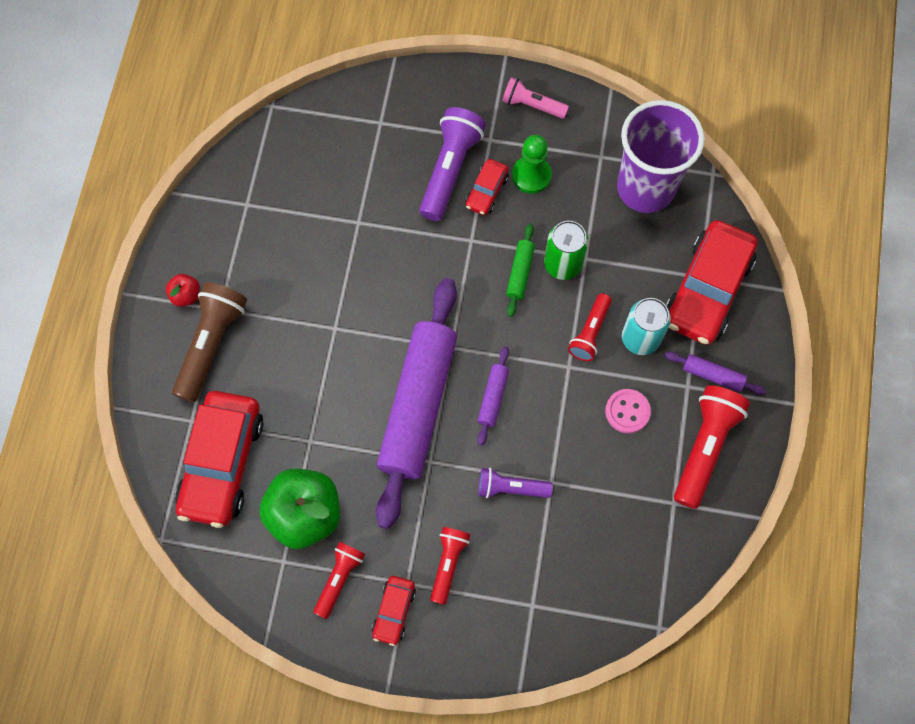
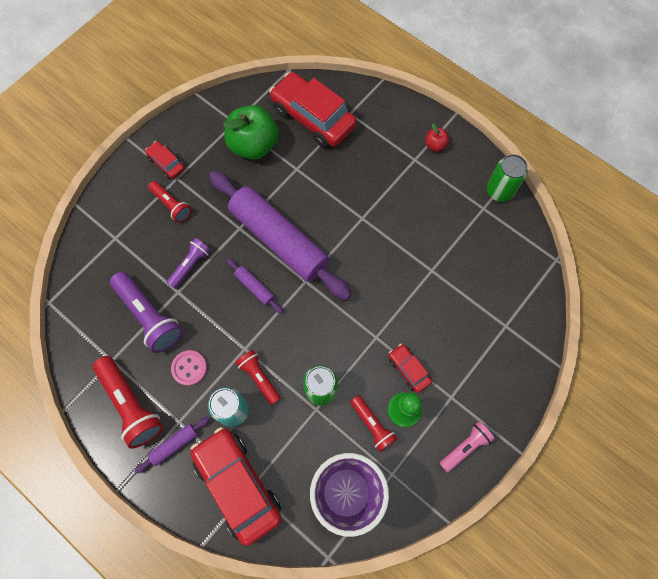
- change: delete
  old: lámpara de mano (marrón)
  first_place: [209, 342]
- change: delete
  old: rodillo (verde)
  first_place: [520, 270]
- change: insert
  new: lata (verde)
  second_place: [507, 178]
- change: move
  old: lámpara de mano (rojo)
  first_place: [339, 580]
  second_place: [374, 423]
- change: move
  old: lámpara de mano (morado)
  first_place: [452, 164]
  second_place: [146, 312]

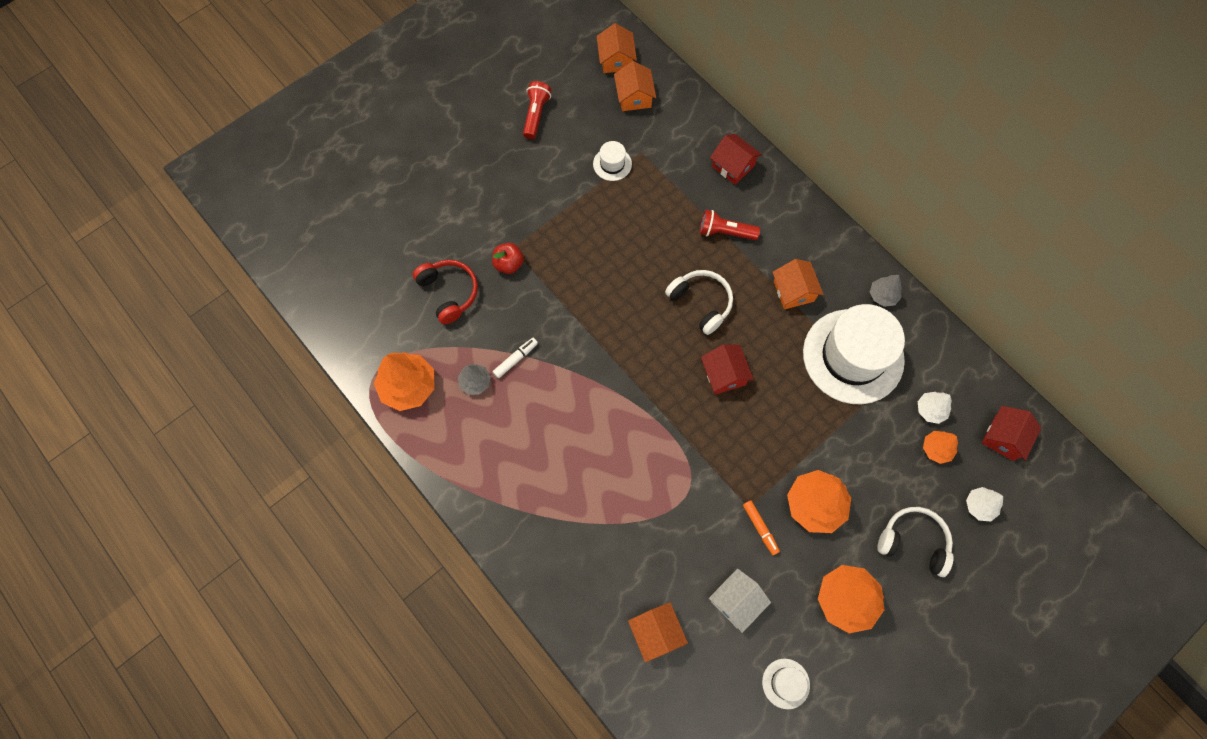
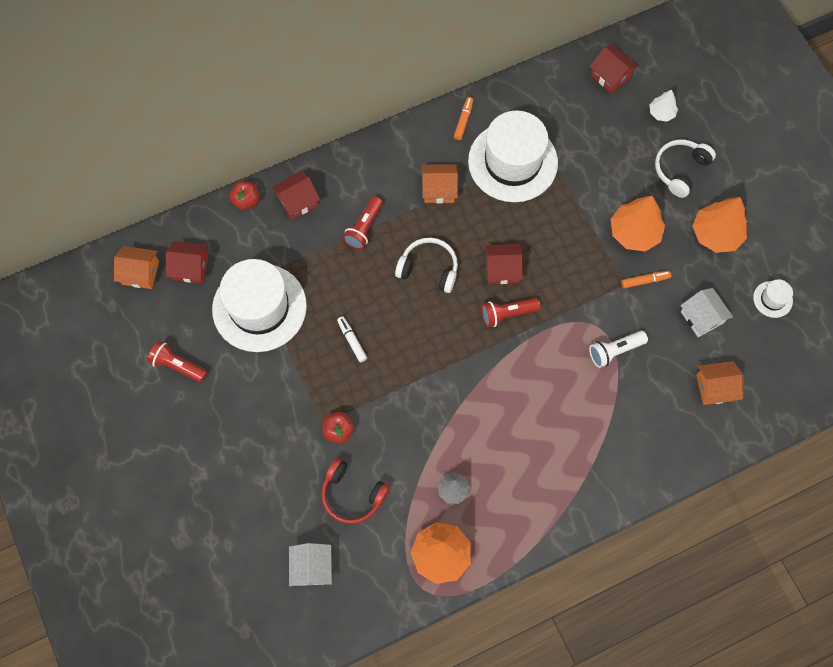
- change: delete
  old: árbol (blanco)
  first_place: [935, 408]
- change: delete
  old: árbol (naranja)
  first_place: [940, 447]
- change: insert
  new: manzana (rojo)
  second_place: [244, 195]
- change: insert
  new: casa (blanco)
  second_place: [310, 564]
- change: insert
  new: lámpara de mano (rojo)
  second_place: [511, 312]
- change: insert
  new: lámpara de mano (blanco)
  second_place: [618, 349]
- change: move
  old: rotulador (blanco)
  first_place: [515, 358]
  second_place: [352, 339]
- change: replace
  old: árbol (gris)
  new: rotulador (naranja)
  first_place: [886, 291]
  second_place: [464, 118]
- change: recolor
  old: casa (naranja)
  new: casa (rojo)
  first_place: [635, 86]
  second_place: [187, 262]
- change: rotate
  old: auriculares (rojo)
  first_place: [445, 292]
  second_place: [355, 491]
  degrees: -135
- change: rotate
  old: auriculares (blanco)
  first_place: [699, 302]
  second_place: [426, 265]
  degrees: 45
- change: resize
  old: sombrero (blanco)
  first_place: [612, 161]
  second_place: [259, 305]
  factor: 2.39

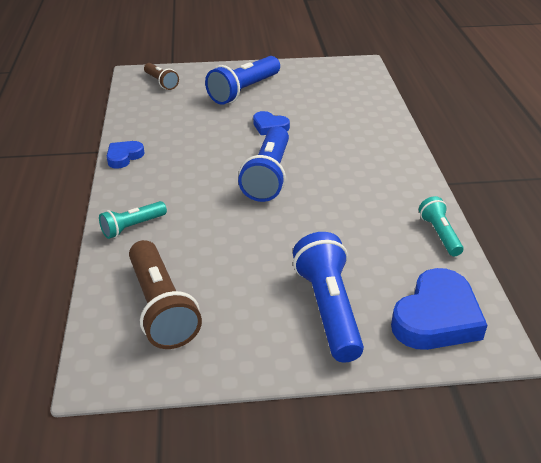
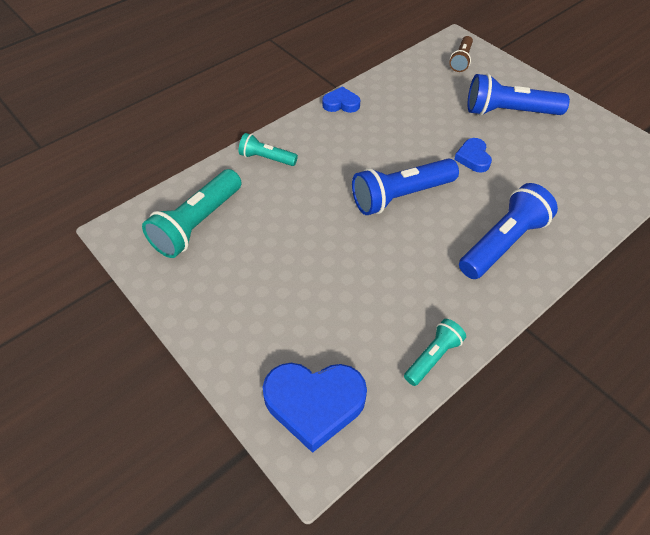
- change: move
  old: lámpara de mano (azul)
  first_place: [328, 297]
  second_place: [508, 231]
- change: recolor
  old: lámpara de mano (marrón)
  new: lámpara de mano (turquesa)
  first_place: [165, 294]
  second_place: [192, 213]

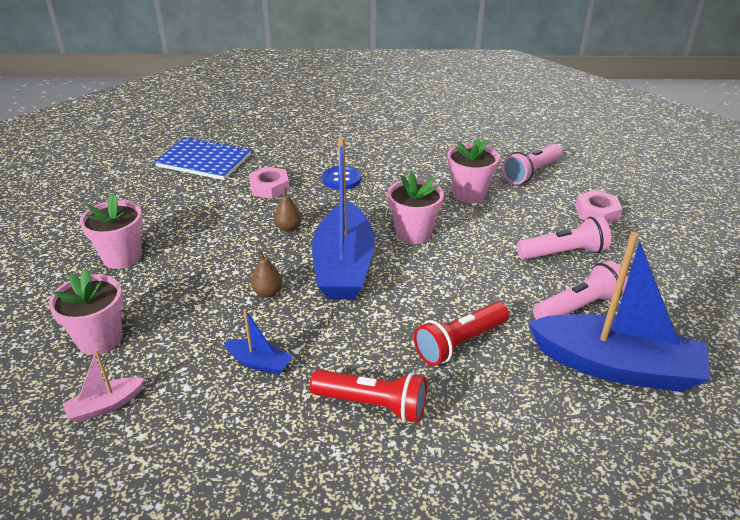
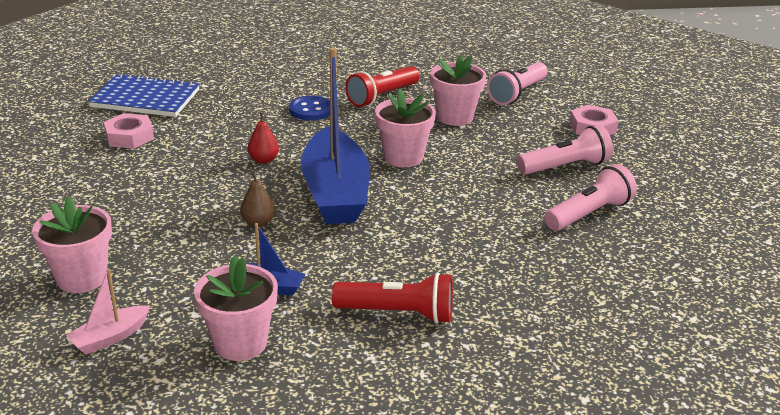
- change: delete
  old: barco (azul)
  first_place: [619, 312]
- change: move
  old: maceta (rosa)
  first_place: [111, 231]
  second_place: [236, 308]
- change: move
  old: tuerca (rosa)
  first_place: [269, 183]
  second_place: [129, 131]
- change: move
  old: lámpara de mano (rojo)
  first_place: [461, 334]
  second_place: [382, 86]
- change: recolor
  old: pera (marrón)
  new: pera (rojo)
  first_place: [288, 209]
  second_place: [263, 138]

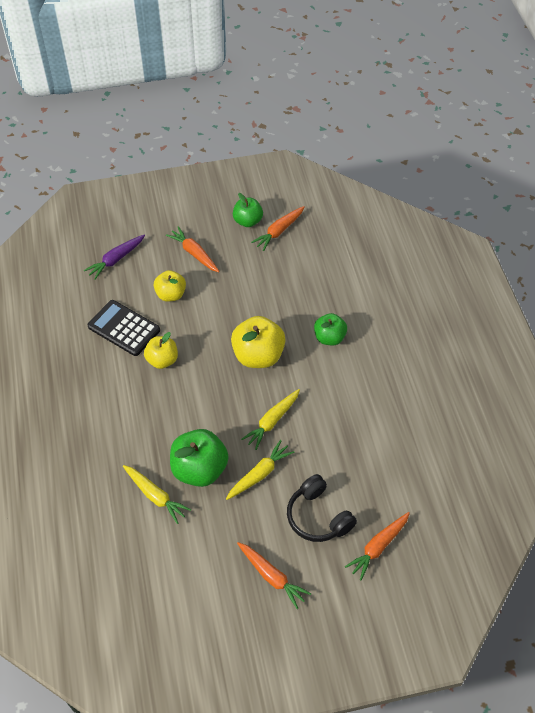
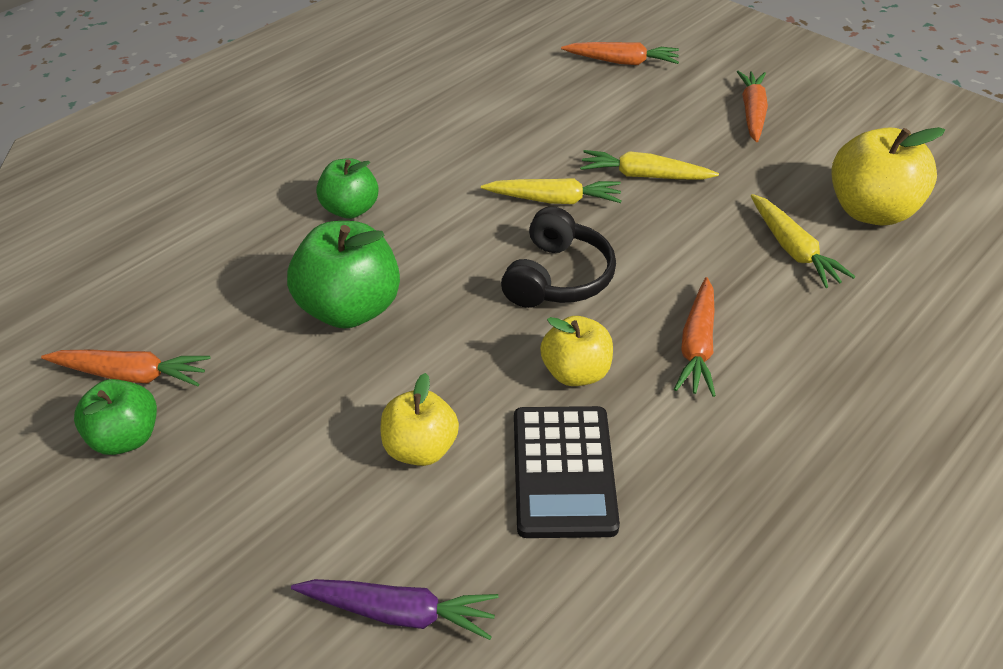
- change: move
  old: zanahoria (naranja)
  first_place: [193, 249]
  second_place: [695, 337]
- change: move
  old: manzana (verde)
  first_place: [199, 458]
  second_place: [343, 275]
- change: move
  old: manzana (amarillo)
  first_place: [258, 342]
  second_place: [888, 176]
- change: move
  old: auriculares (negro)
  first_place: [322, 508]
  second_place: [558, 257]
- change: rotate
  old: zanahoria (amarillo)
  first_place: [157, 494]
  second_place: [803, 241]
  degrees: 150

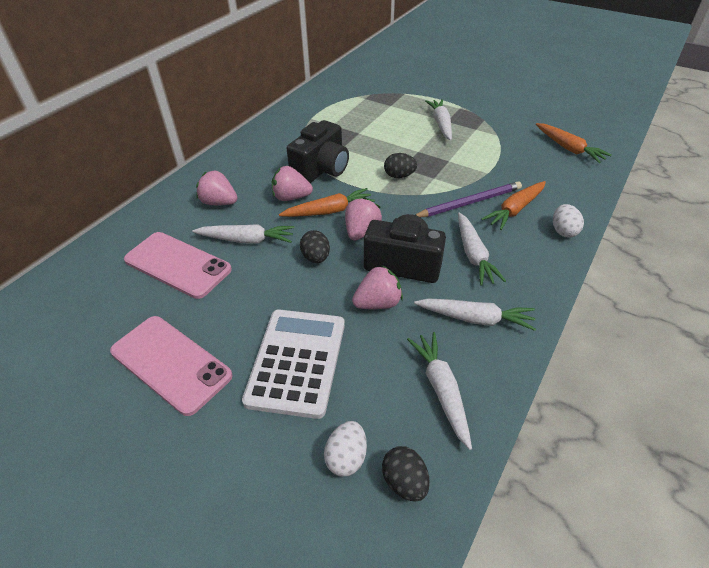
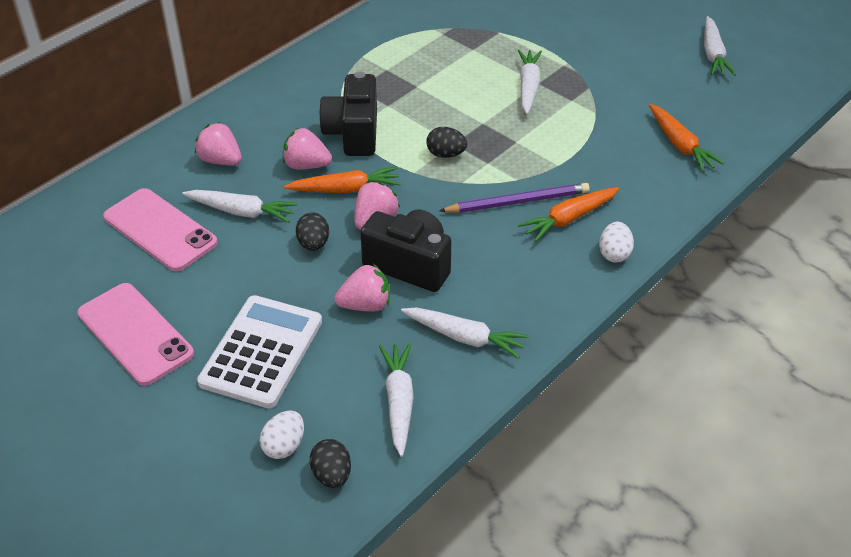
- change: move
  old: zanahoria (blanco)
  first_place: [482, 249]
  second_place: [720, 46]
- change: rotate
  old: cámara (negro)
  first_place: [318, 151]
  second_place: [348, 113]
  degrees: 135

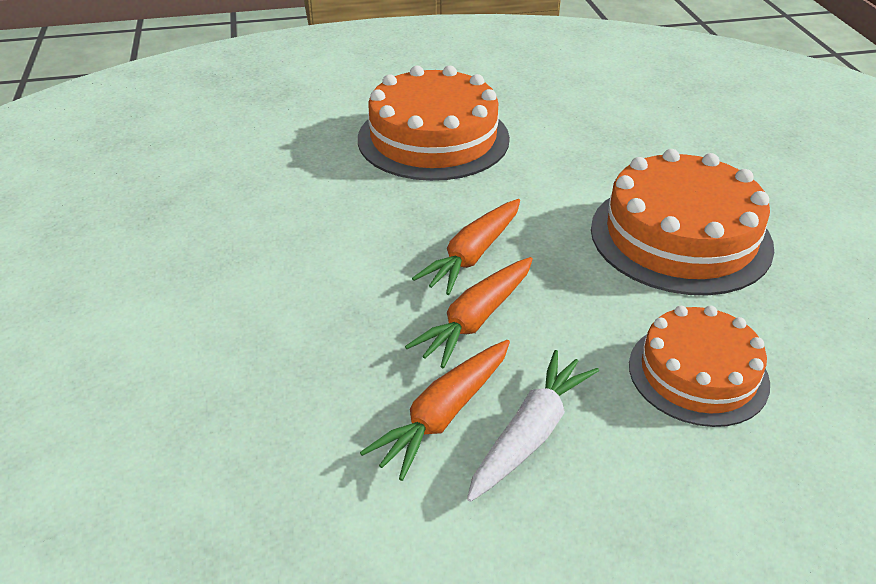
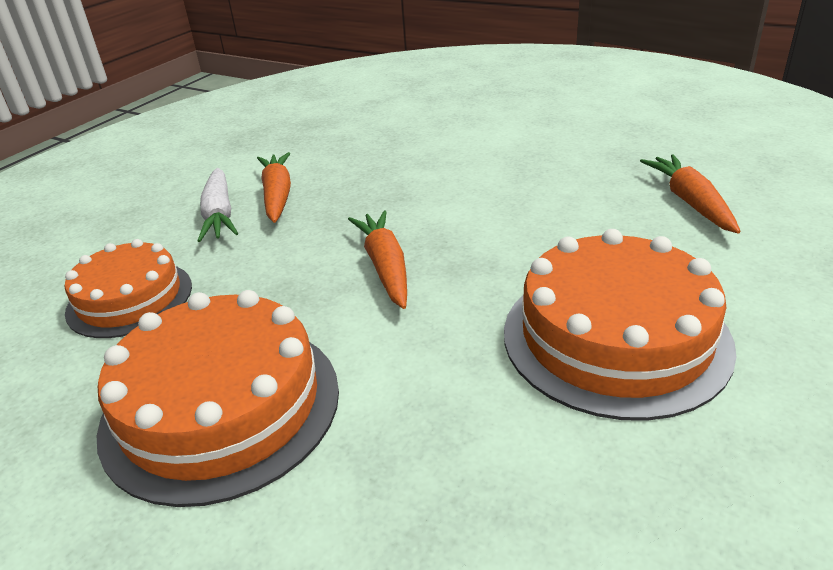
- change: move
  old: zanahoria (naranja)
  first_place: [469, 313]
  second_place: [690, 193]

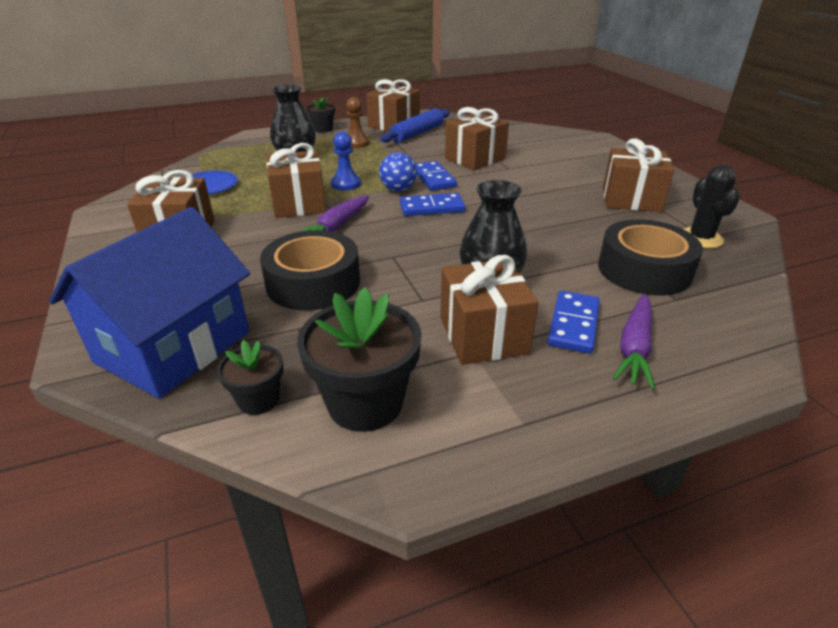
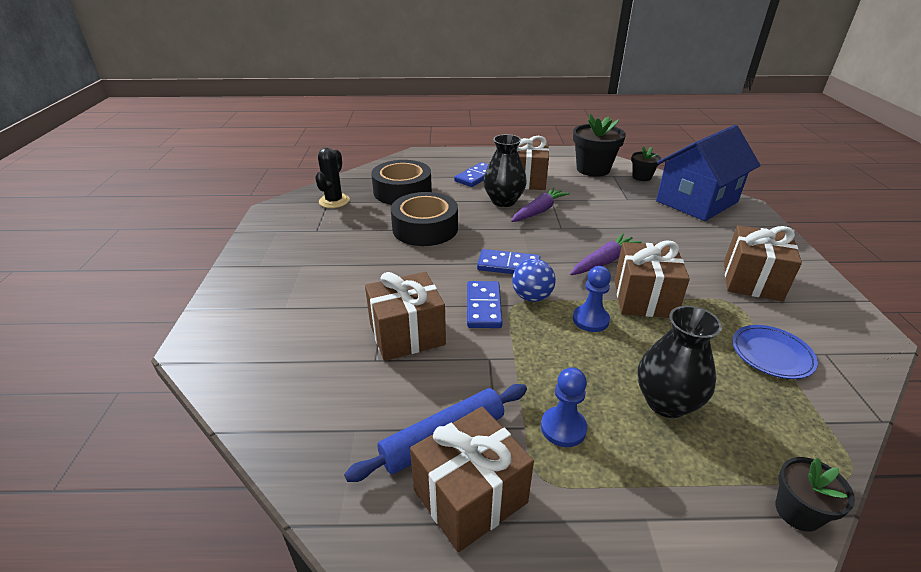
- change: delete
  old: regalo (marrón)
  first_place: [638, 175]
- change: move
  old: cinta adhesiva (negro)
  first_place: [310, 270]
  second_place: [424, 219]
- change: move
  old: maceta (negro)
  first_place: [321, 115]
  second_place: [815, 494]
- change: move
  old: zanahoria (morado)
  first_place: [634, 341]
  second_place: [540, 204]
- change: recolor
  old: peón (marrón)
  new: peón (azul)
  first_place: [357, 122]
  second_place: [564, 407]

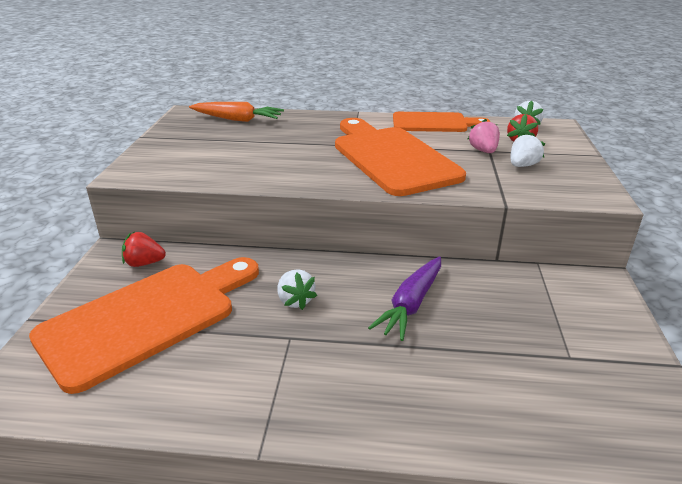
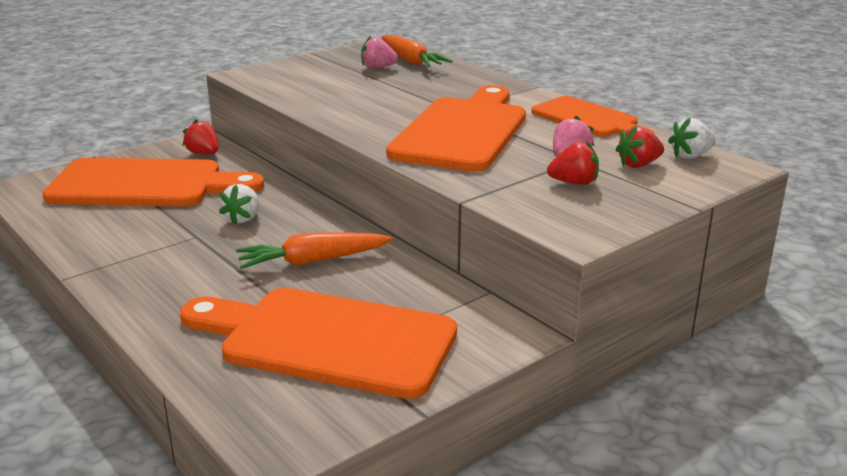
- change: insert
  new: tabla de cortar (naranja)
  second_place: [318, 343]
- change: insert
  new: fresa (rosa)
  second_place: [379, 52]
- change: recolor
  old: zanahoria (morado)
  new: zanahoria (naranja)
  first_place: [404, 298]
  second_place: [314, 250]
- change: recolor
  old: fresa (blanco)
  new: fresa (rojo)
  first_place: [528, 150]
  second_place: [573, 163]

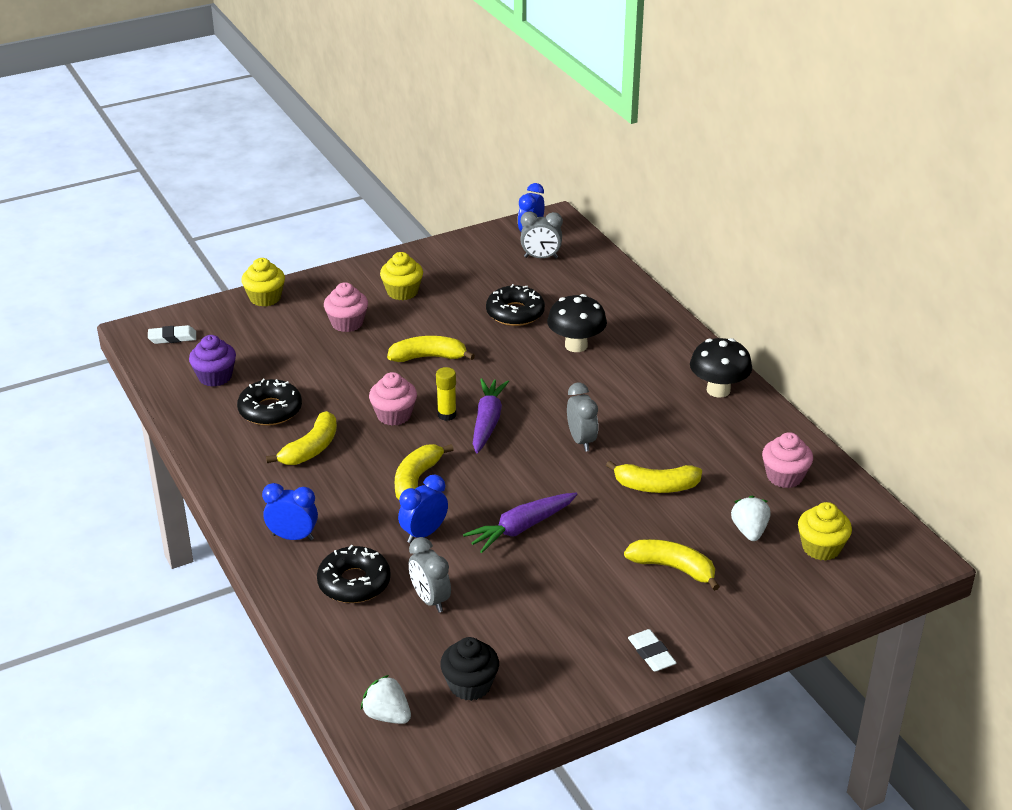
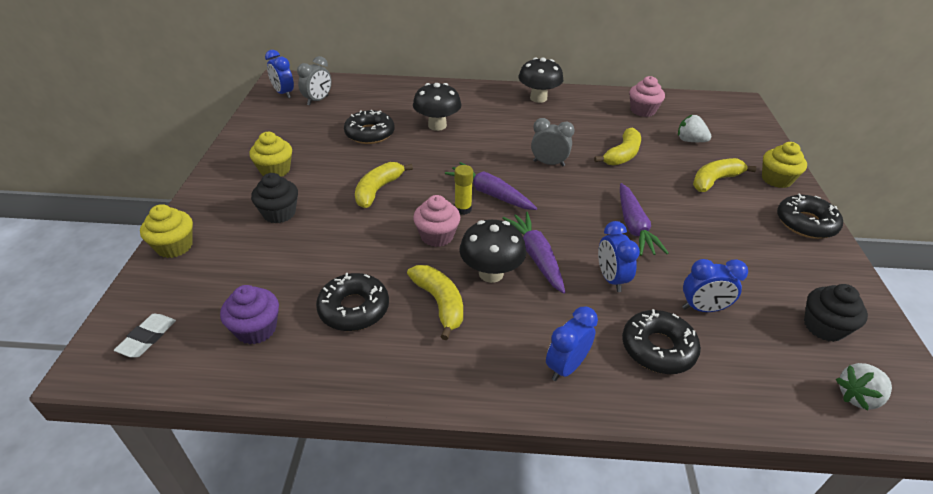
- change: insert
  new: seta (negro)
  second_place: [492, 251]
- change: move
  old: magdalena (amarillo)
  first_place: [825, 531]
  second_place: [784, 165]
- change: replace
  old: plátano (amarillo)
  new: zanahoria (morado)
  first_place: [424, 471]
  second_place: [533, 253]
- change: replace
  old: goma de borrar (blanco)
  new: rosquilla (negro)
  first_place: [652, 650]
  second_place: [810, 216]
- change: recolor
  old: magdalena (rosa)
  new: magdalena (negro)
  first_place: [346, 307]
  second_place: [274, 198]
- change: recolor
  old: despertador (gris)
  new: despertador (azul)
  first_place: [430, 575]
  second_place: [715, 285]

